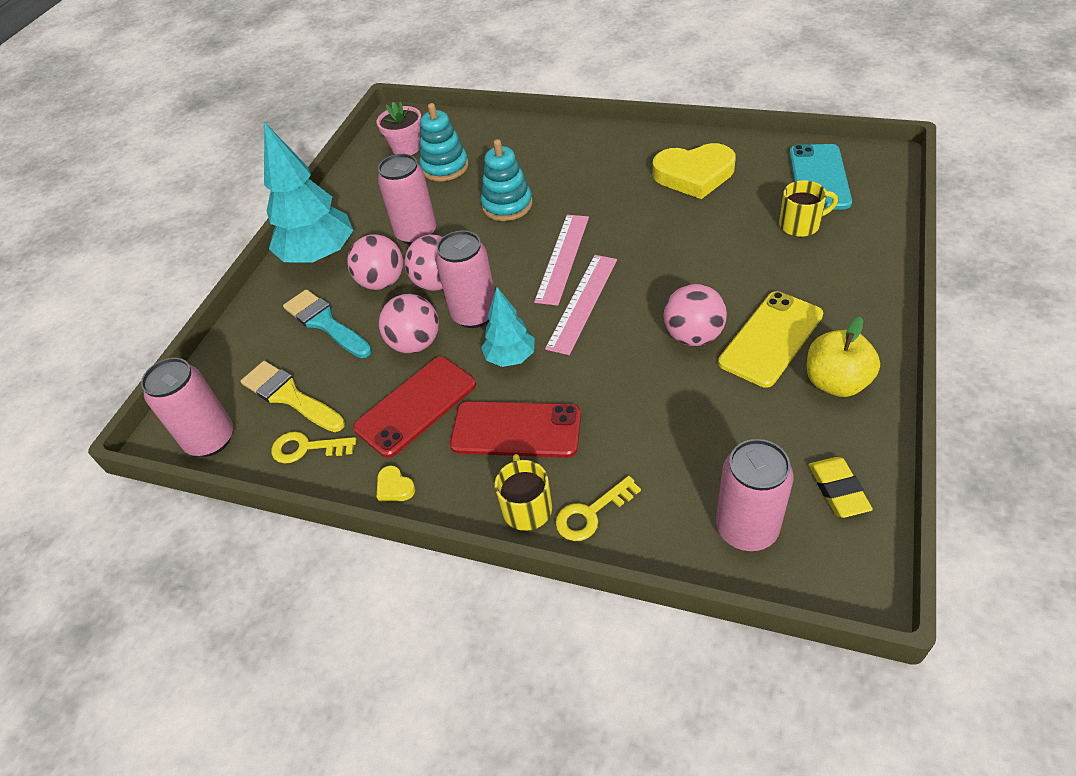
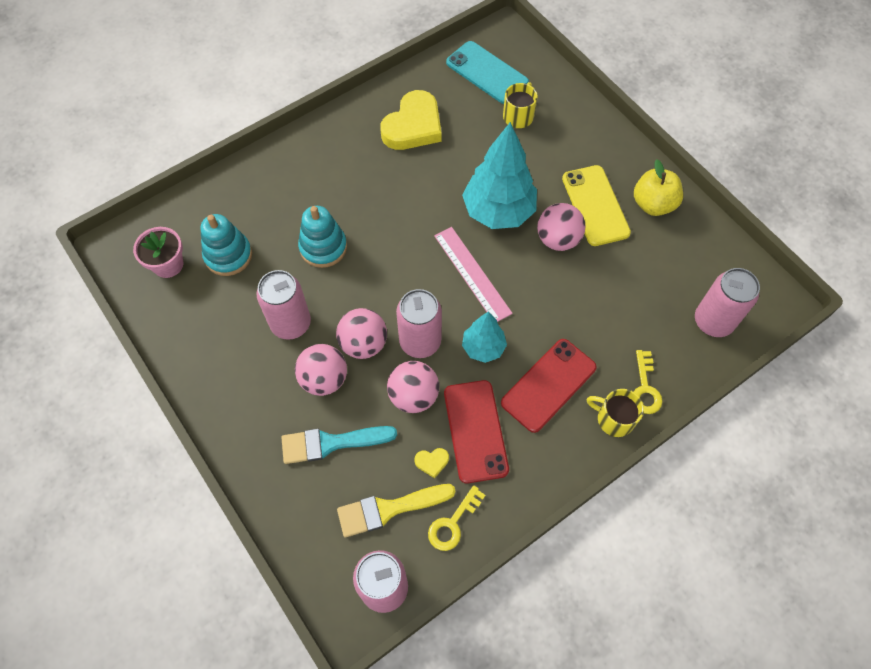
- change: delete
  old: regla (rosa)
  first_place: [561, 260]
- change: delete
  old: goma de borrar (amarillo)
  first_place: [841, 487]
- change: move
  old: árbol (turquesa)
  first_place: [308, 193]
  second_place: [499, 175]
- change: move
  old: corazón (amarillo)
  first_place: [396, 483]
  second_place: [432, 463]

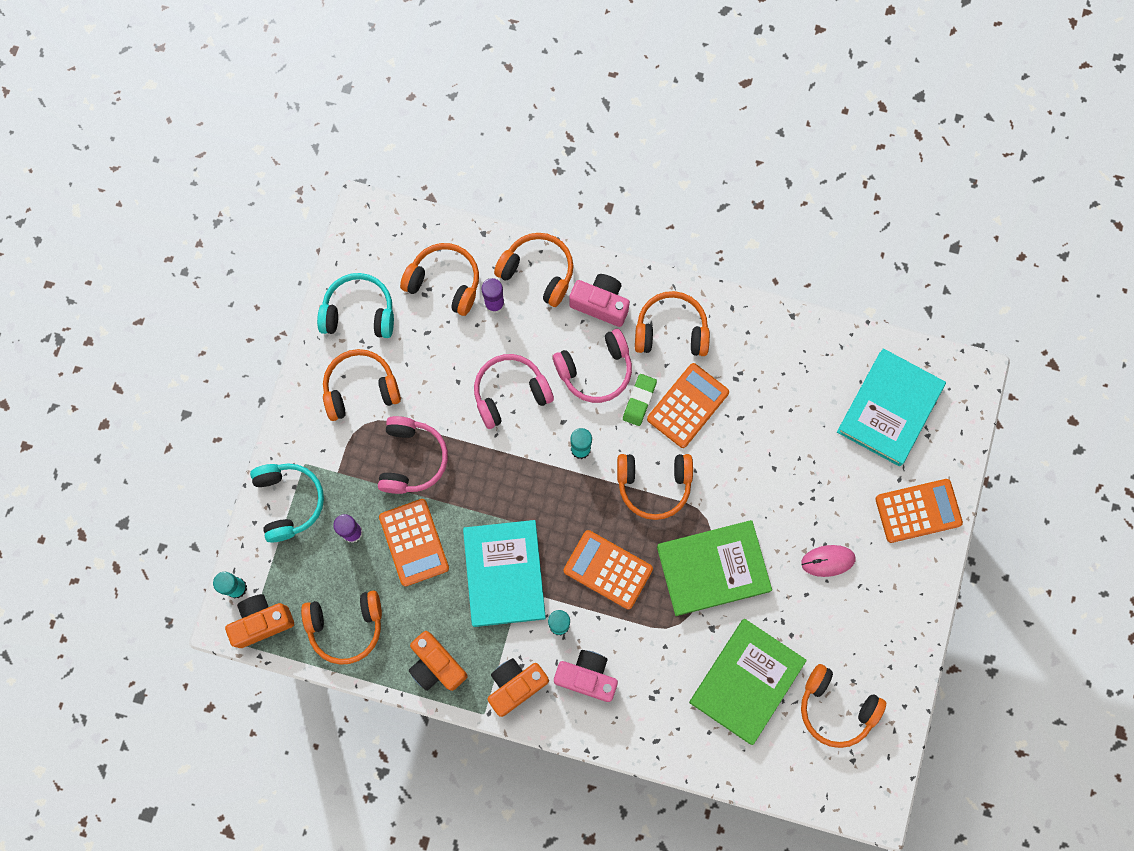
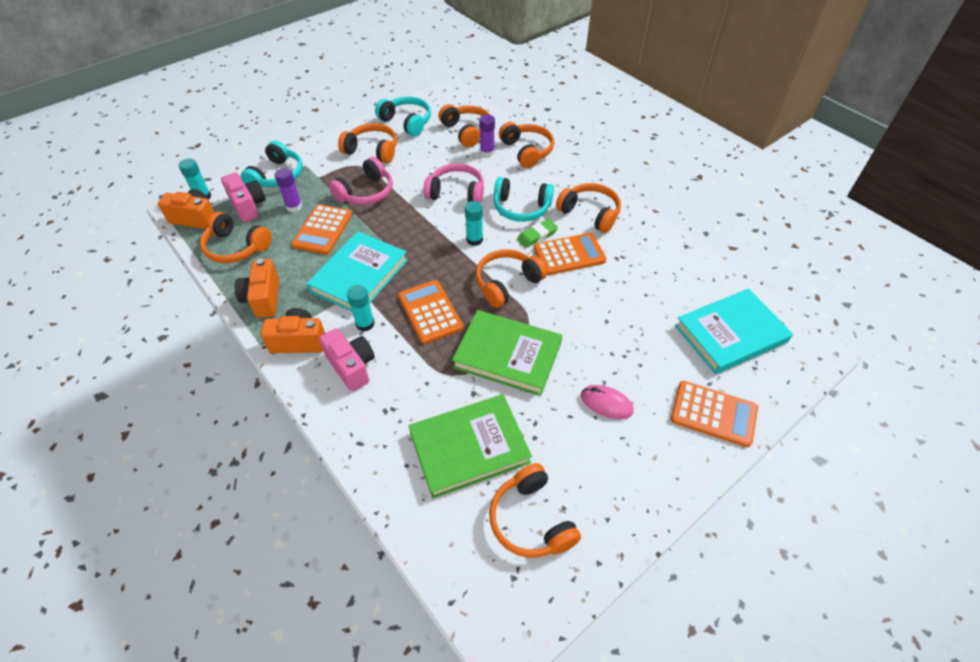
- change: move
  old: cámara (rosa)
  first_place: [599, 300]
  second_place: [243, 197]
- change: recolor
  old: auriculares (rosa)
  new: auriculares (turquesa)
  first_place: [592, 366]
  second_place: [524, 199]
- change: rotate
  old: auriculares (naranja)
  first_place: [655, 487]
  second_place: [511, 278]
  degrees: 105

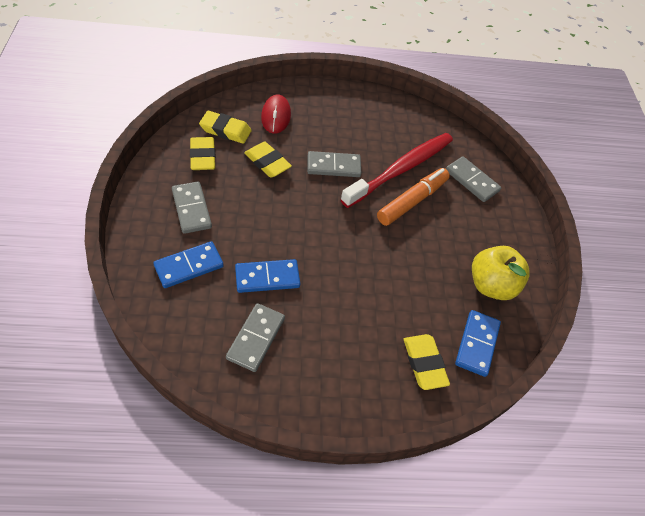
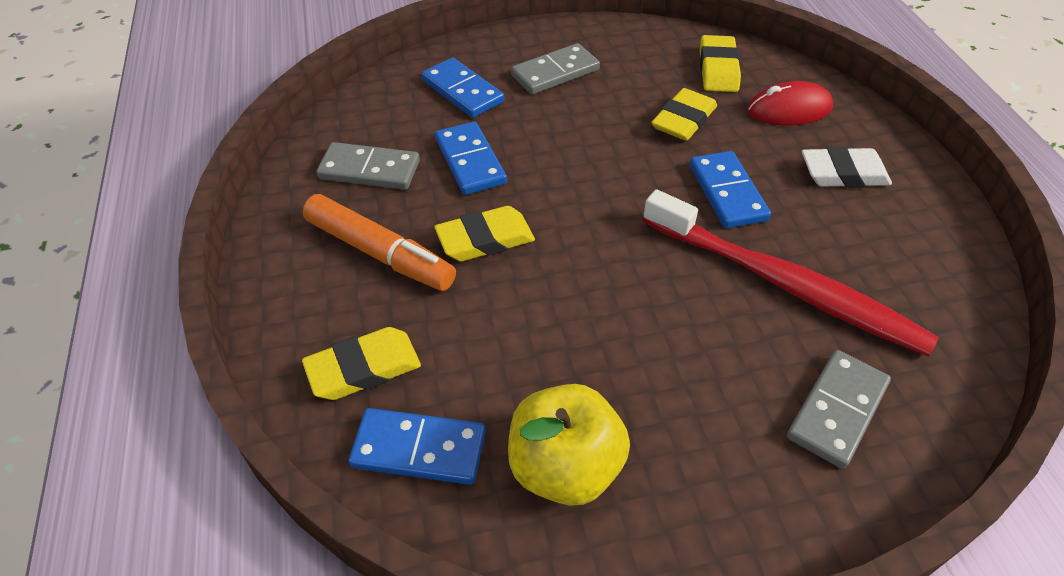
- change: insert
  new: goma de borrar (blanco)
  second_place: [847, 167]
- change: move
  old: goma de borrar (amarillo)
  first_place: [203, 153]
  second_place: [484, 233]
- change: move
  old: rotulador (naranja)
  first_place: [413, 197]
  second_place: [379, 242]
- change: recolor
  old: ficha de dominó (gris)
  new: ficha de dominó (azul)
  first_place: [334, 164]
  second_place: [730, 189]

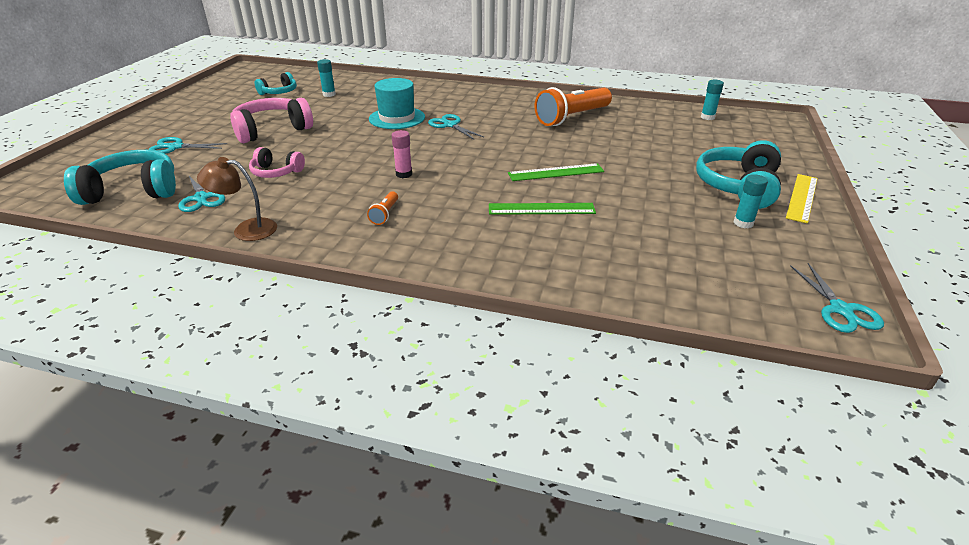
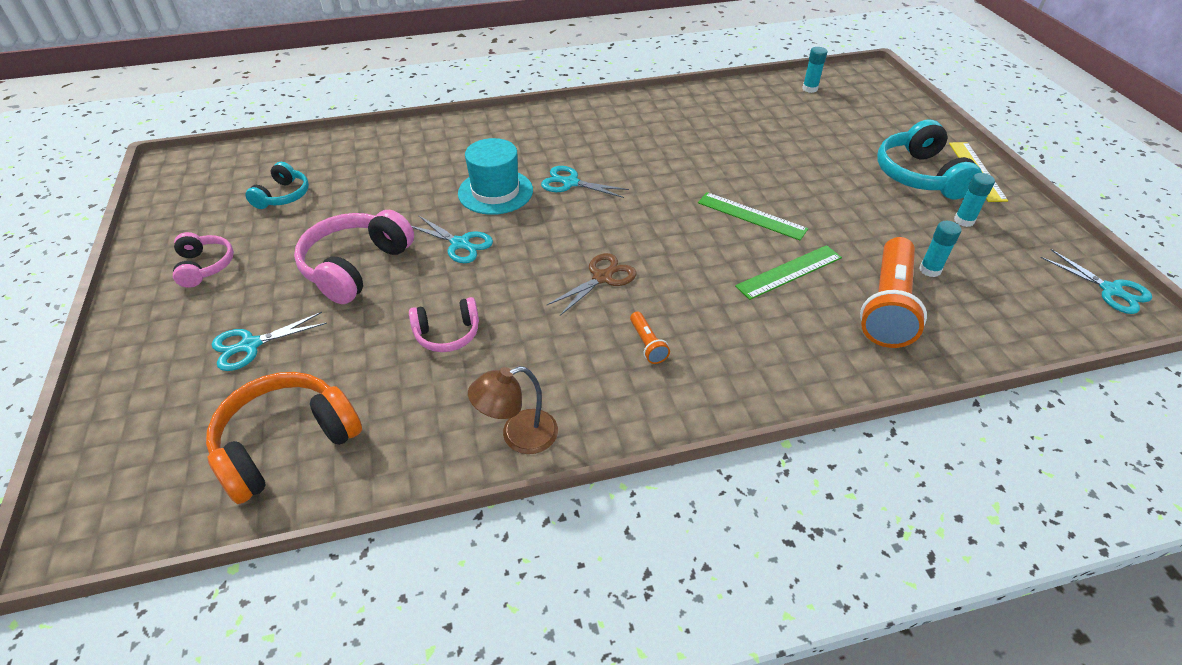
- change: insert
  new: auriculares (rosa)
  second_place: [203, 260]
- change: move
  old: tijeras (turquesa)
  first_place: [201, 194]
  second_place: [452, 239]
- change: move
  old: barra de pegamento (turquesa)
  first_place: [326, 78]
  second_place: [940, 249]
- change: move
  old: lámpara de mano (naranja)
  first_place: [573, 106]
  second_place: [893, 292]
- change: replace
  old: barra de pegamento (rosa)
  new: tijeras (marrón)
  first_place: [402, 154]
  second_place: [591, 284]
- change: recolor
  old: auriculares (turquesa)
  new: auriculares (naranja)
  first_place: [120, 177]
  second_place: [284, 438]
- change: rotate
  old: regla (verde)
  first_place: [556, 172]
  second_place: [753, 216]
  degrees: 75

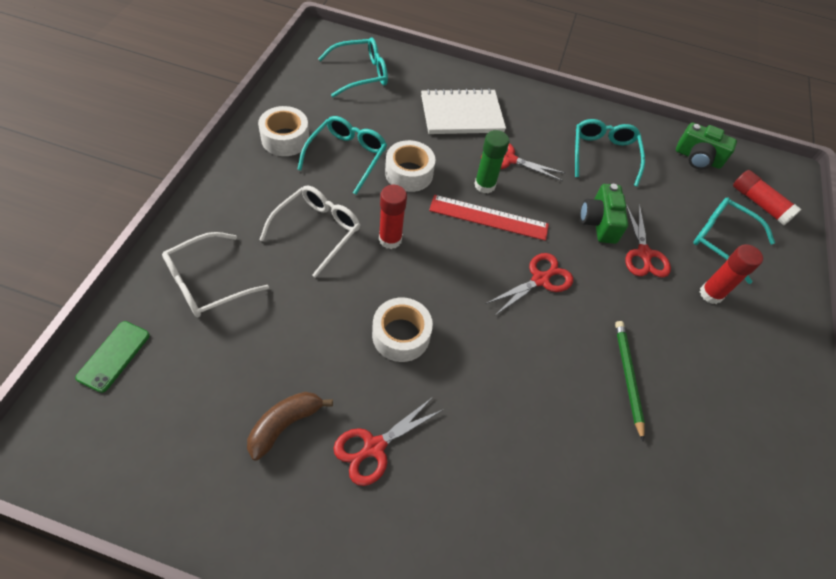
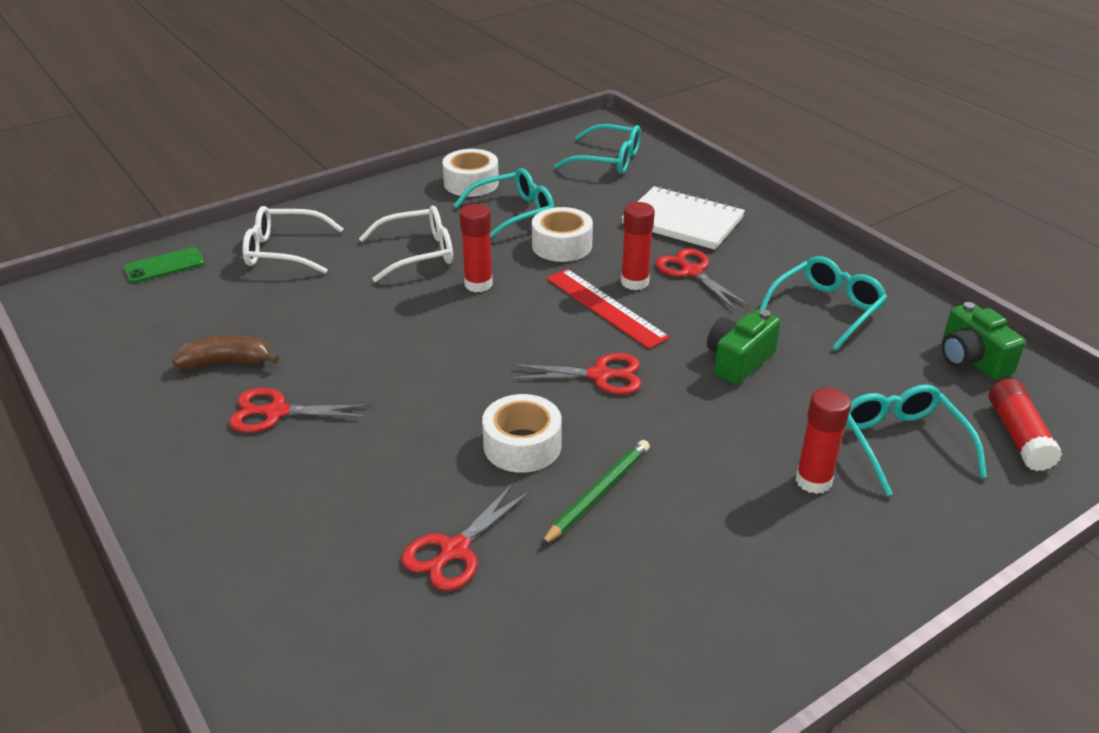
- change: move
  old: cinta adhesiva (blanco)
  first_place: [402, 329]
  second_place: [522, 433]
- change: move
  old: tijeras (rojo)
  first_place: [648, 241]
  second_place: [466, 536]
- change: recolor
  old: barra de pegamento (verde)
  new: barra de pegamento (rojo)
  first_place: [491, 161]
  second_place: [638, 246]

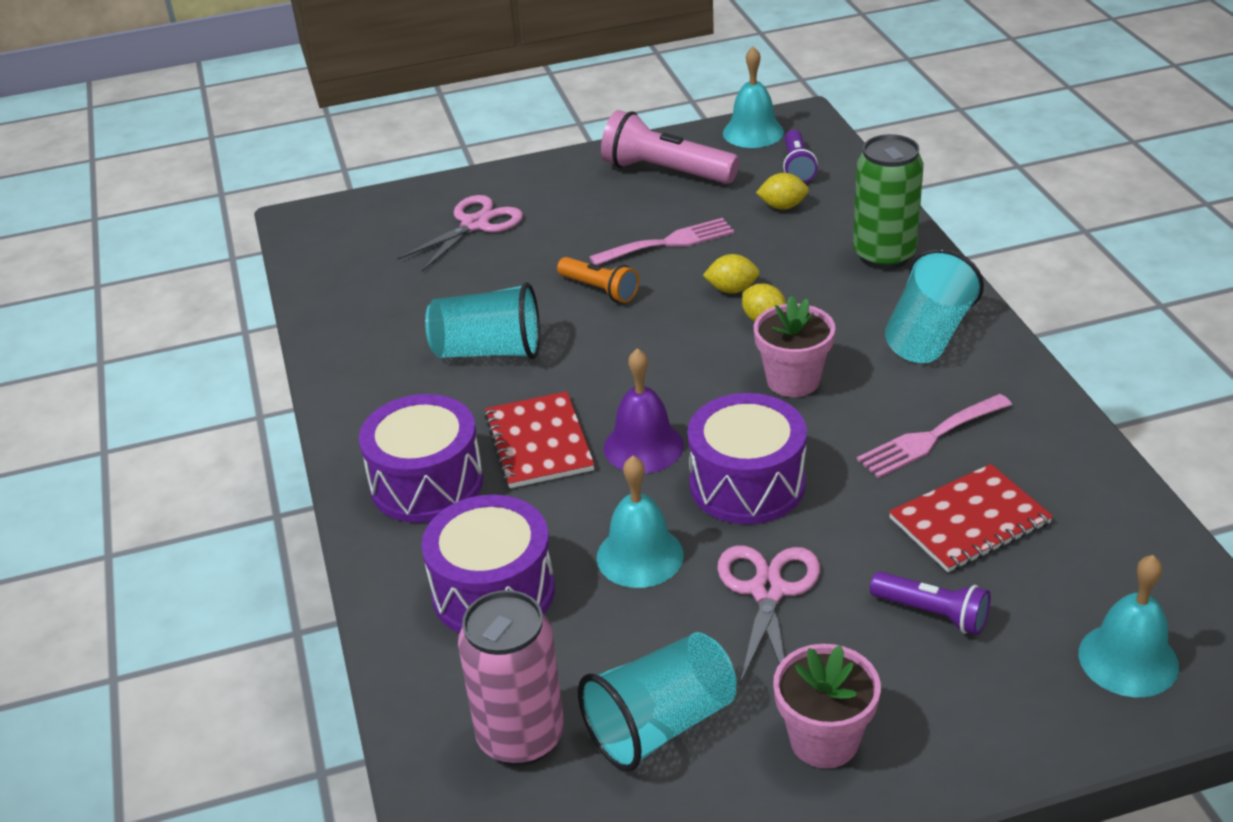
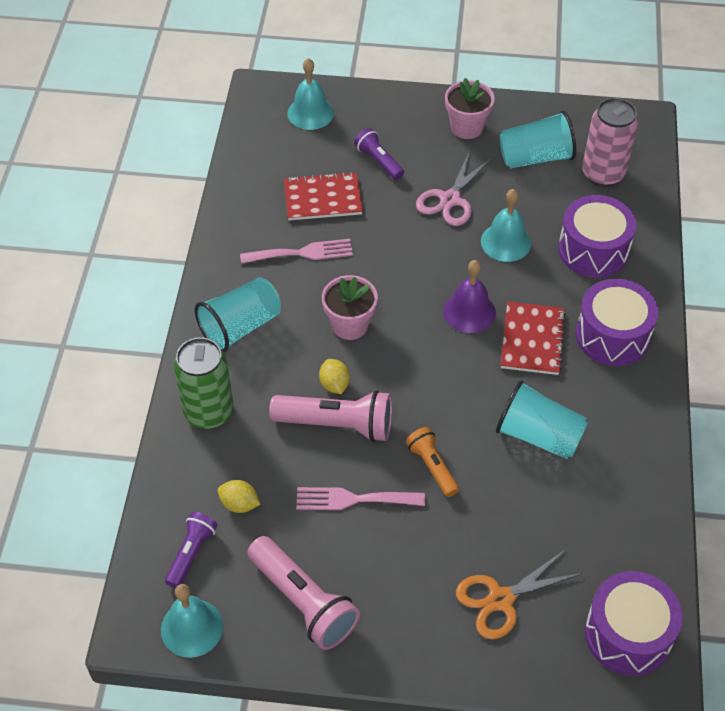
- change: move
  old: tambor (morado)
  first_place: [747, 458]
  second_place: [634, 623]
- change: replace
  old: limón (amarillo)
  new: lámpara de mano (rosa)
  first_place: [731, 273]
  second_place: [330, 416]
- change: recolor
  old: tijeras (rosa)
  new: tijeras (naranja)
  first_place: [460, 233]
  second_place: [519, 594]

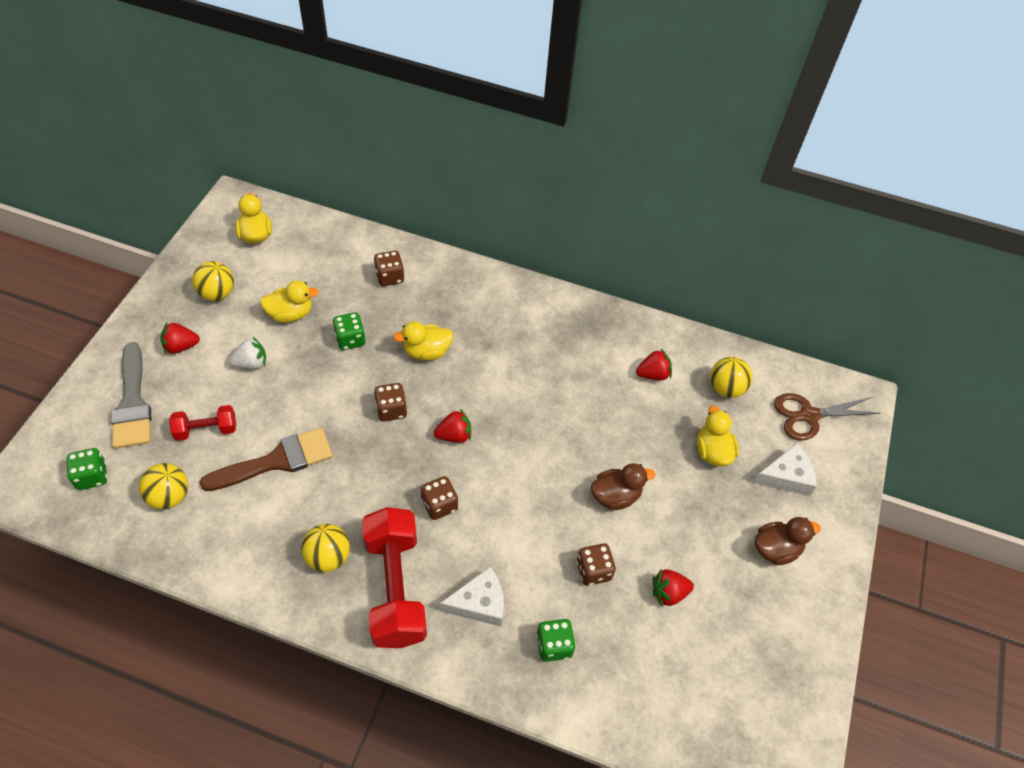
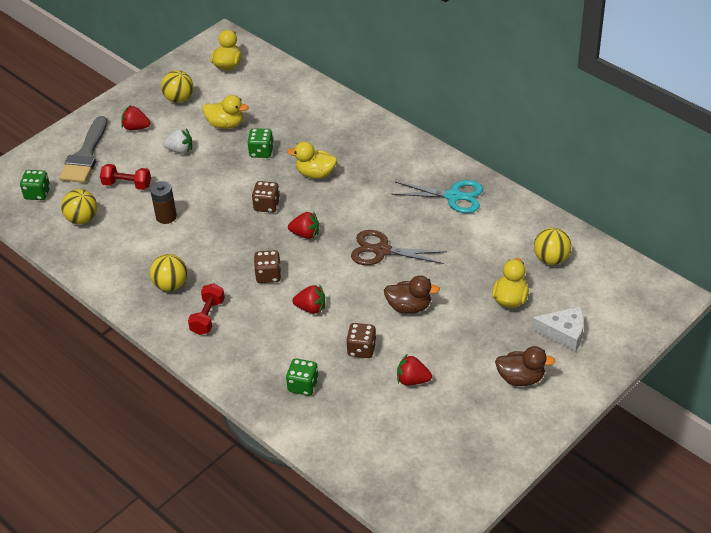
- change: delete
  old: dado (marrón)
  first_place: [389, 268]
- change: delete
  old: queso (blanco)
  first_place: [472, 596]
- change: insert
  new: tijeras (turquesa)
  second_place: [437, 196]
- change: move
  old: fresa (rojo)
  first_place: [654, 364]
  second_place: [308, 299]
- change: move
  old: tijeras (marrón)
  first_place: [827, 417]
  second_place: [399, 247]
- change: replace
  old: pincel (marrón)
  new: pila (marrón)
  first_place: [266, 459]
  second_place: [163, 202]
- change: resize
  old: mancuerna (rojo)
  first_place: [394, 577]
  second_place: [206, 309]
  factor: 0.52

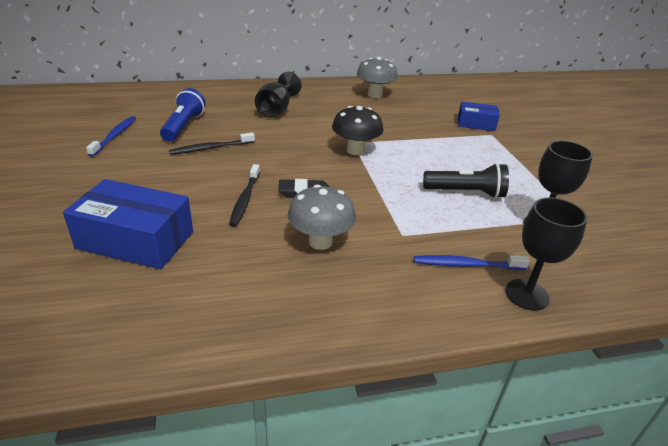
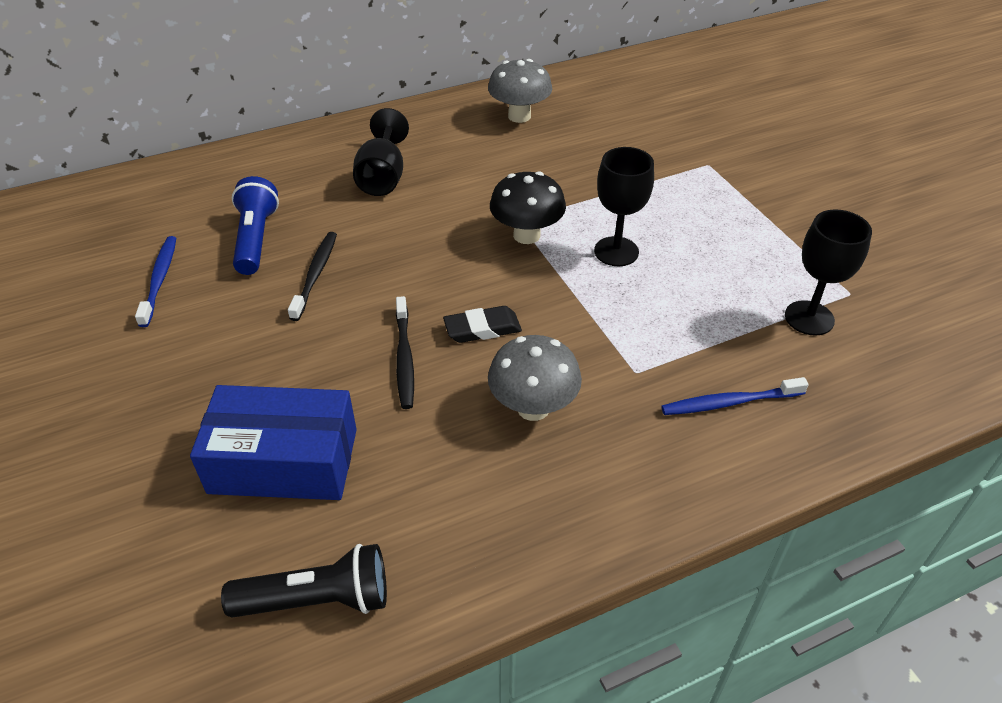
- change: delete
  old: caja (azul)
  first_place: [479, 116]
- change: move
  old: lámpara de mano (negro)
  first_place: [466, 180]
  second_place: [304, 581]
- change: move
  old: copa (negro)
  first_place: [546, 254]
  second_place: [624, 206]
- change: rotate
  old: cepillo de dientes (negro)
  first_place: [212, 143]
  second_place: [312, 276]
  degrees: 135

